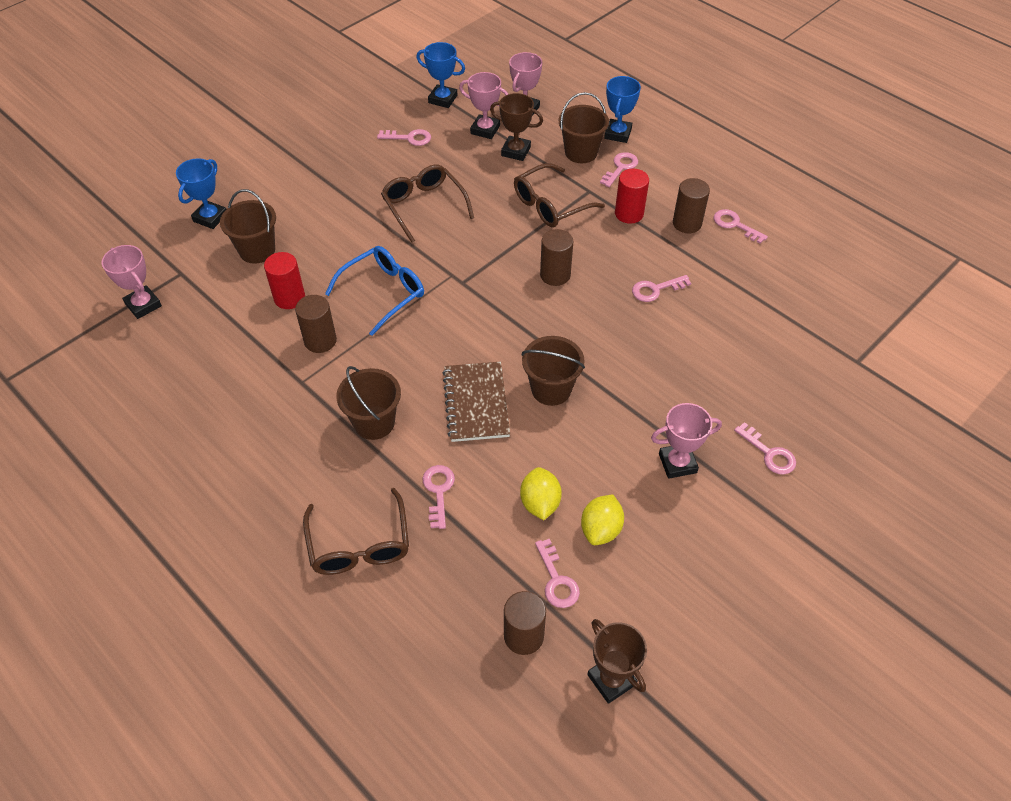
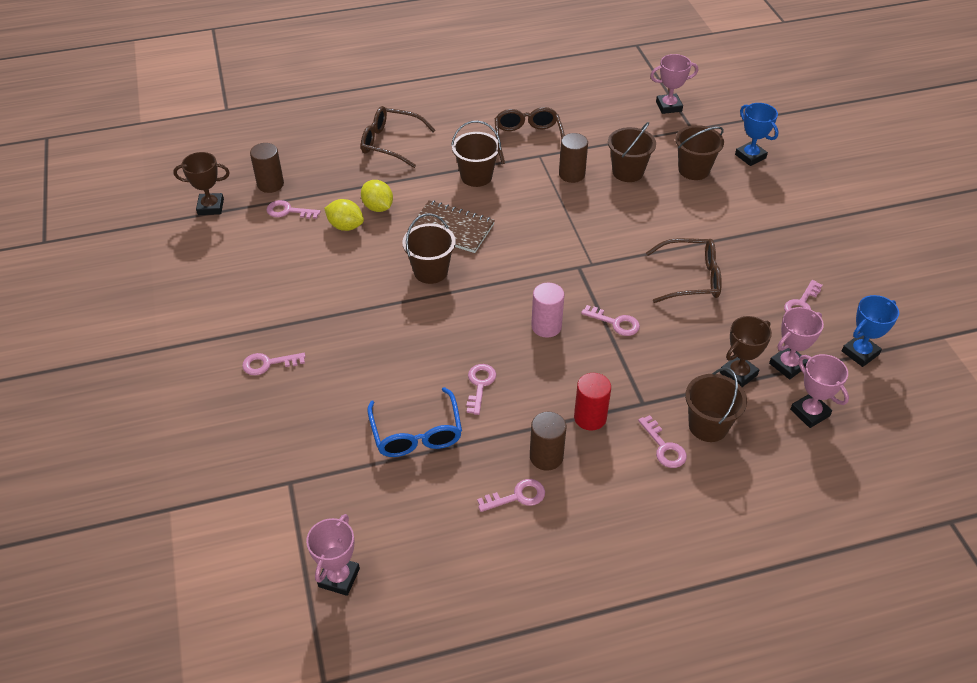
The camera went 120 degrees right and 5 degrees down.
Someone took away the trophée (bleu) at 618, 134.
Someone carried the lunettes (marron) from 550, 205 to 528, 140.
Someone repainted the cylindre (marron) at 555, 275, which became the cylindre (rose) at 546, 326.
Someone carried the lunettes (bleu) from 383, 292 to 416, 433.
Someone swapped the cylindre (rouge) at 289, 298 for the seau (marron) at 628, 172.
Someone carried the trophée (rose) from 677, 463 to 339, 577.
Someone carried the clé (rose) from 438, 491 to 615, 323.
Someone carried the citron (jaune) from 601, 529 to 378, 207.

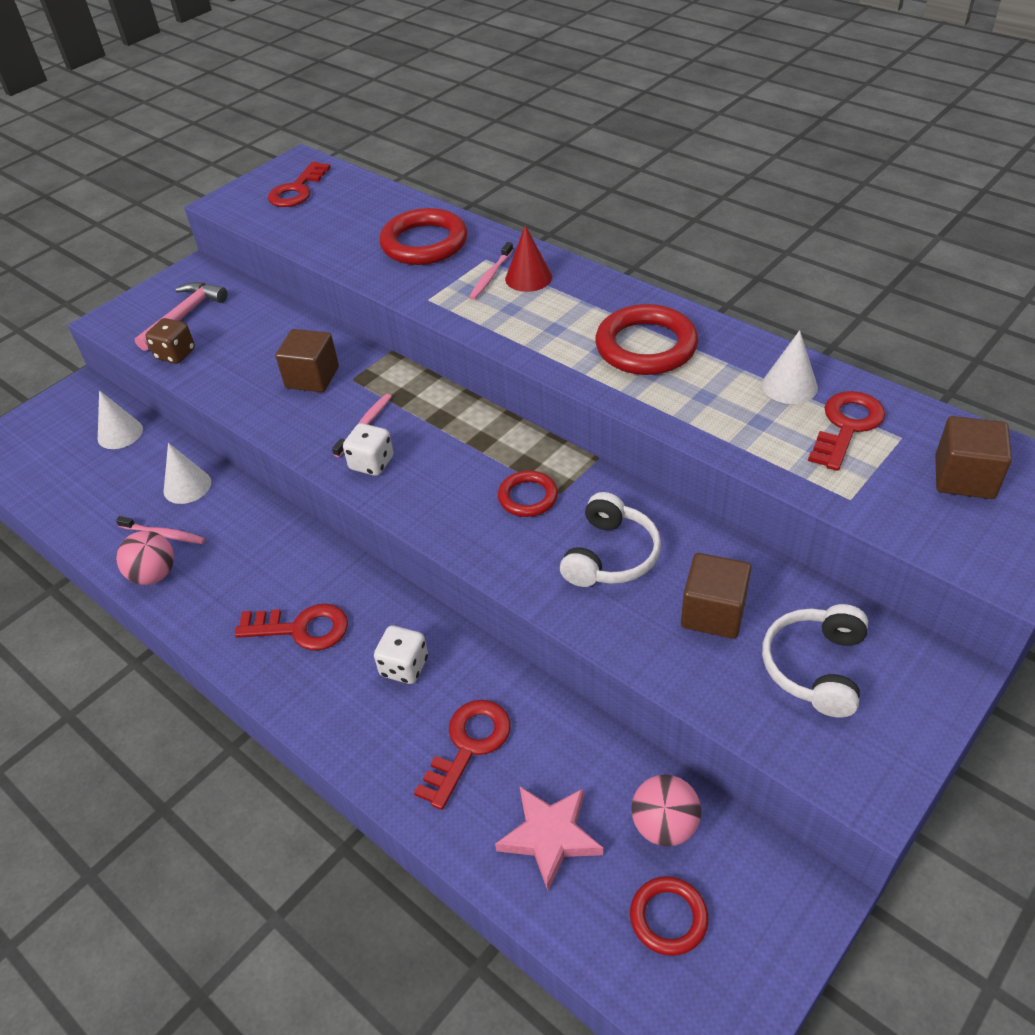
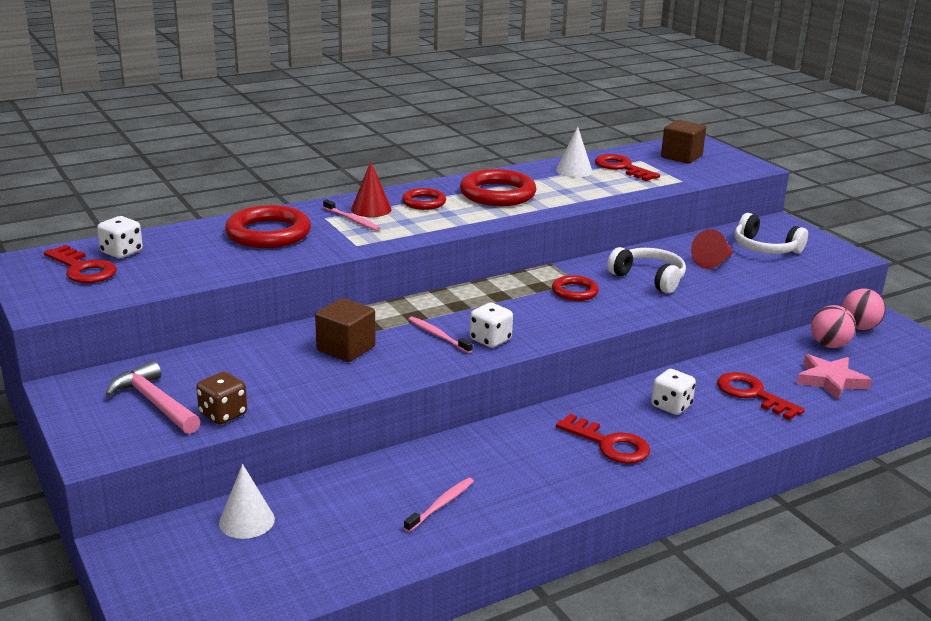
The camera went 75 degrees left and 20 degrees down.
Someone took away the cône (blanc) at 187, 486.
Someone carried the balle (rose) from 154, 574 to 859, 327.
Someone swapped the cube (marron) at 713, 613 for the cône (rouge) at 713, 262.
Someone rotated the clé (rouge) at 302, 628 by 105 degrees clockwise.
Someone carried the anneau (rouge) from 668, 918 to 424, 202.
Someone put down the dé (blanc) at 122, 252.

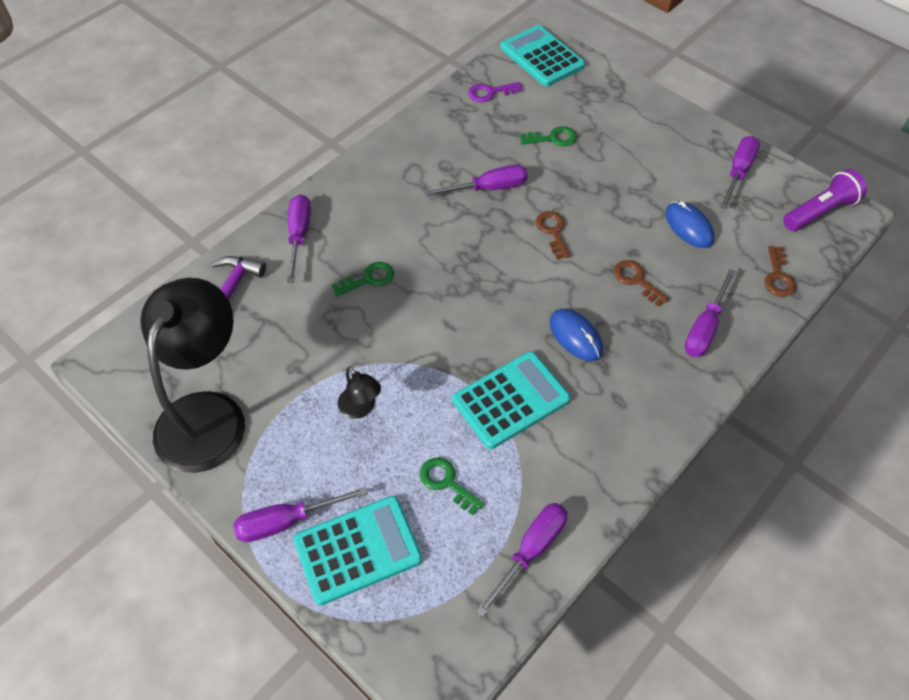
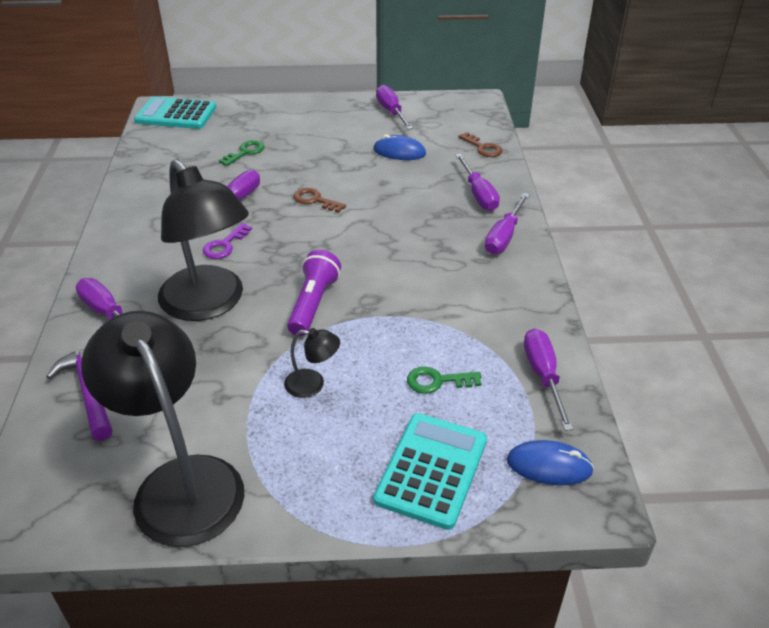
The camera went 45 degrees left and 15 degrees down.
Someone carried the clé (violet) from 490, 93 to 224, 245.
Someone carried the lampe de poche (violet) from 820, 211 to 313, 304.
Someone took away the clé (marron) at 636, 280.
Someone swapped the clé (vert) at 369, 279 for the lampe (noir) at 209, 304.
Someone carried the souris (bleu) from 575, 336 to 549, 466.
Someone took away the calculatrice (turquoise) at 510, 400.
Someone carried the tournevis (violet) from 287, 521 to 504, 236.

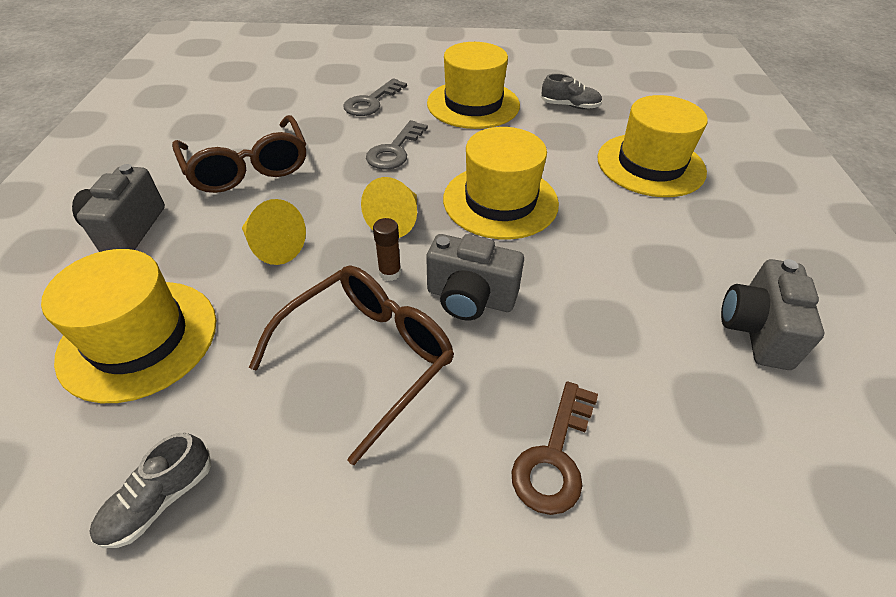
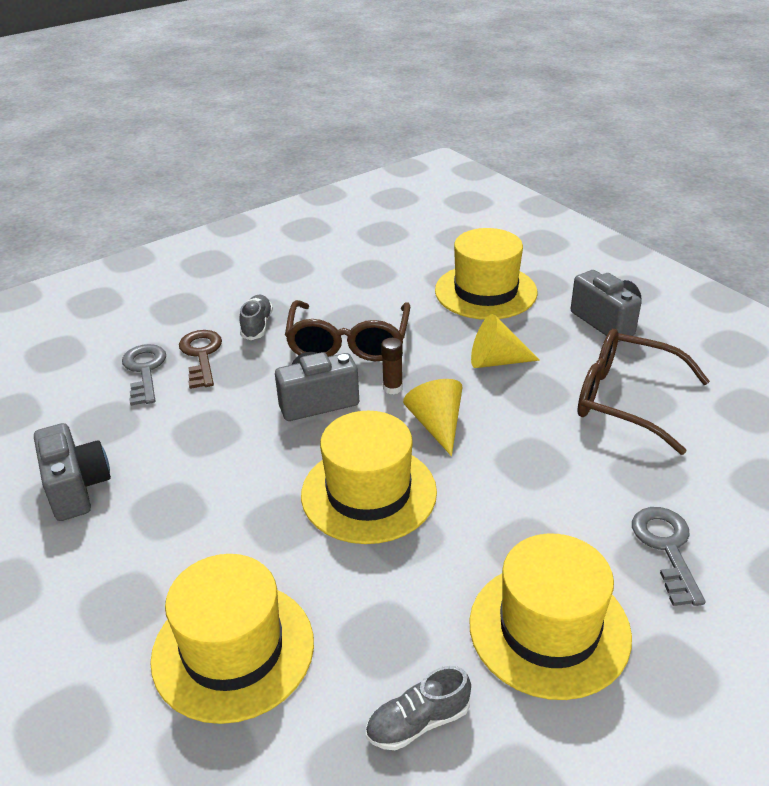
The camera went 145 degrees right and 10 degrees down.
Someone carried the clé (gris) from 395, 150 to 144, 371.
Someone carried the chaussure (gris) from 160, 500 to 257, 325.

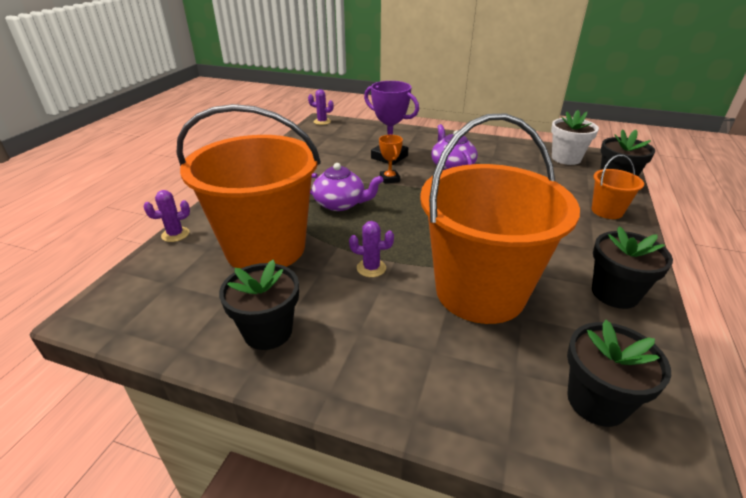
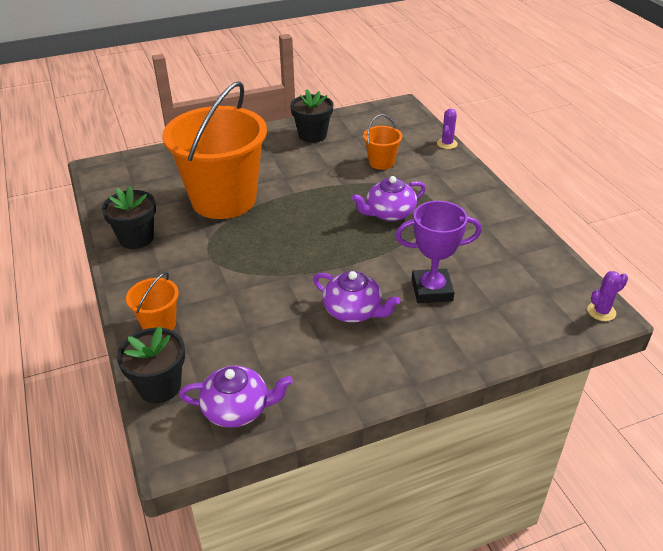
The camera went 140 degrees right and 5 degrees up.
Someone scaled the seau (orange) at 265, 248 by 0.42.
Someone swapped the pot de fleurs (blanc) at 566, 158 for the théière (violet) at 237, 409.
Someone took away the trophée (orange) at 389, 179.
Someone took away the cactus (violet) at 371, 268.
Someone took away the pot de fleurs (noir) at 596, 401.

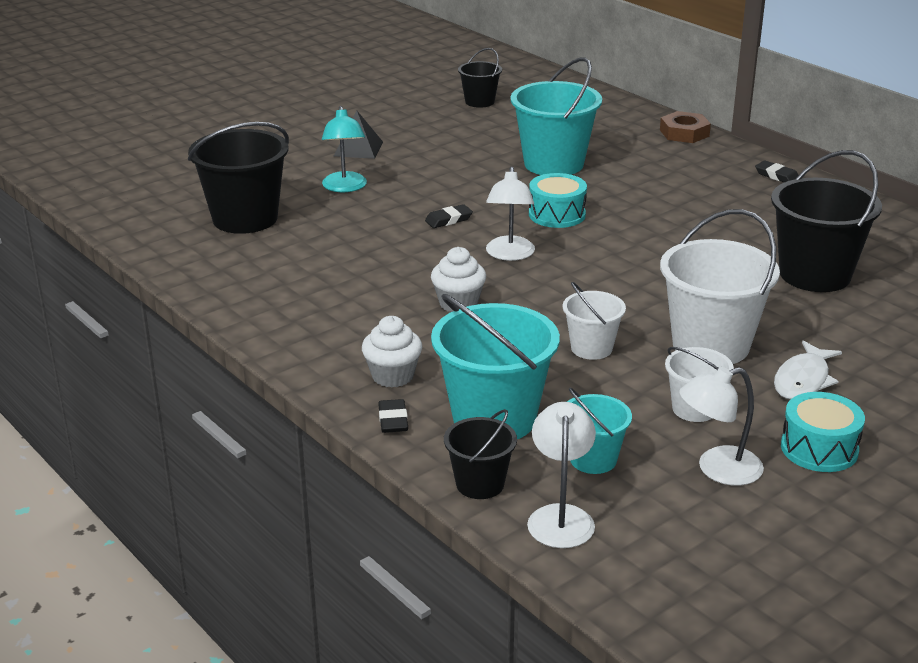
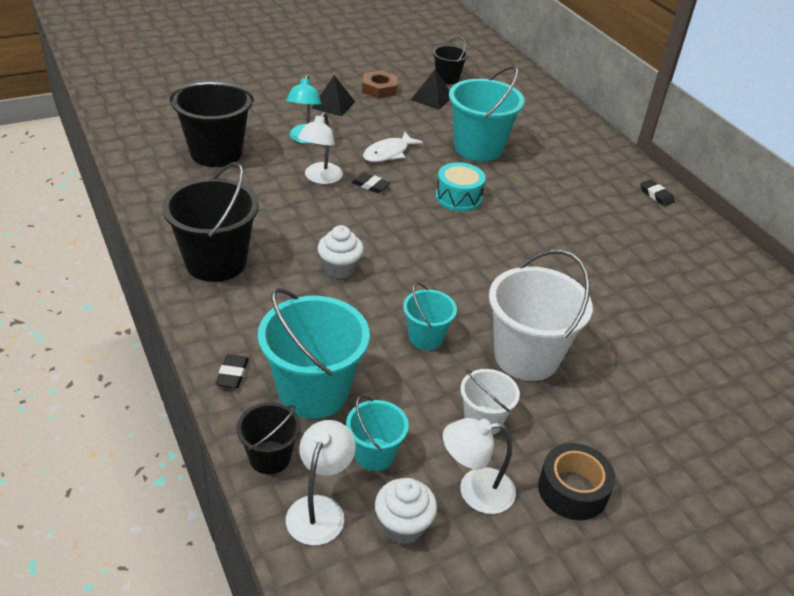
The camera went 10 degrees right and 10 degrees up.
Someone carried the écrou (marron) from 684, 133 to 379, 89.
Someone carried the seau (noir) from 815, 274 to 216, 262.
Someone carried the lampe (blanc) from 509, 255 to 320, 178.
Someone rotated the gomme (noir) at 448, 220 by 45 degrees clockwise.
Someone repainted the seau (blanc) at 591, 348, which became the seau (turquoise) at 426, 337.
Someone carried the muffin (blanc) from 393, 376 to 403, 526.
Someone carried the poisson (blanc) from 803, 380 to 388, 153.
Someone swapped the tambour (turquoise) at 819, 449 for the ruban adhésif (noir) at 572, 490.
Someone put down the pyramide (noir) at 432, 98.

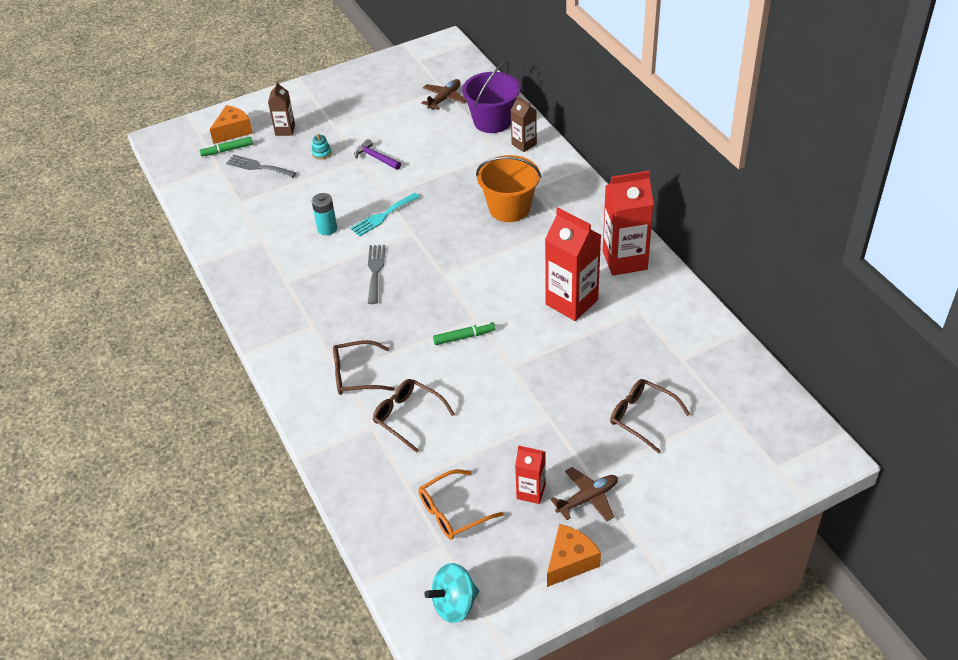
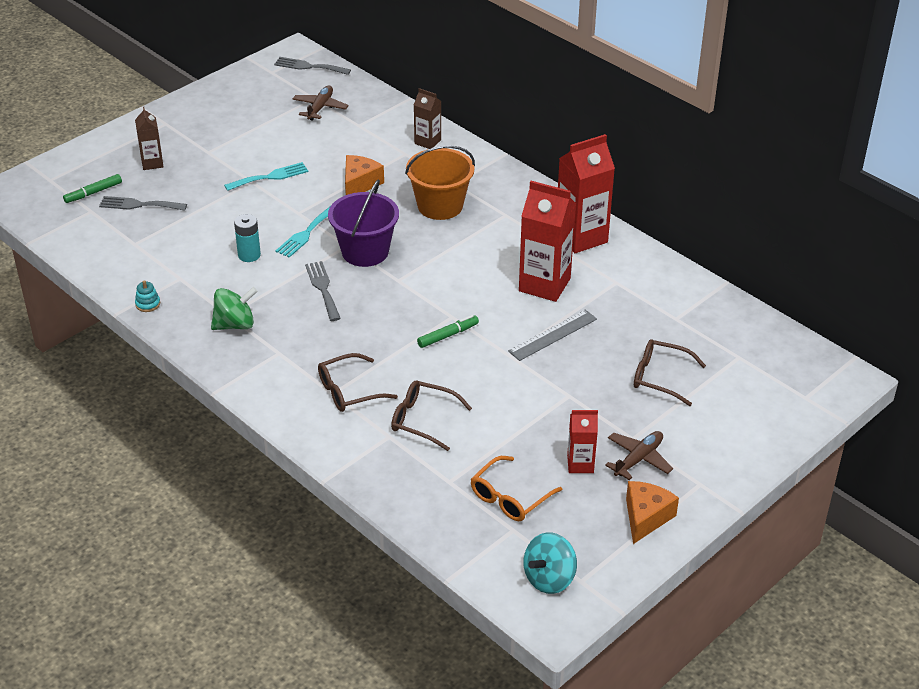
The camera went 20 degrees left and 5 degrees down.
Someone carried the seau (violet) from 492, 121 to 365, 252.
Someone carried the fromage (orange) from 233, 131 to 359, 184.
Someone carried the jouet à empiler (turquoise) from 321, 153 to 148, 304.
Someone swapped the marteau (violet) at 375, 157 for the fourchette (turquoise) at 270, 177.
Someone put down the fourchette (gris) at 309, 66.
Someone put down the toupie (vert) at 235, 324.
Someone put down the règle (gris) at 553, 335.

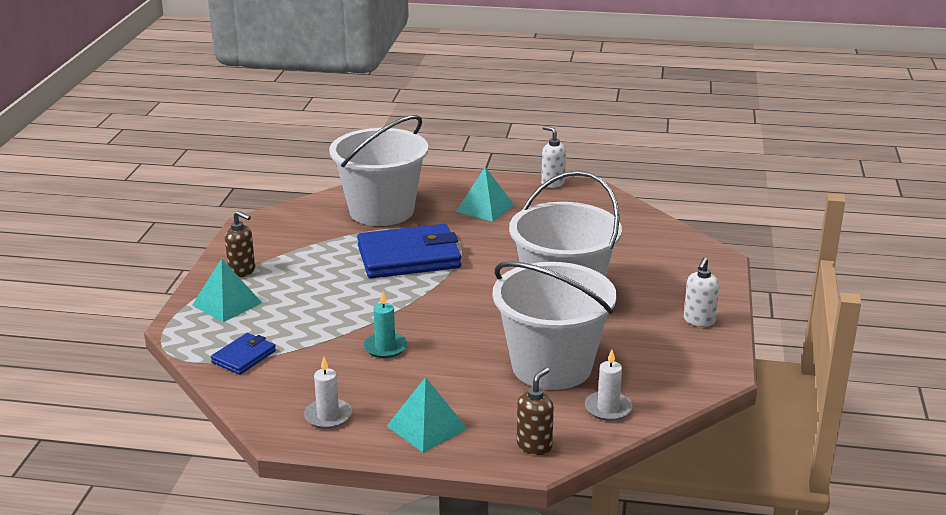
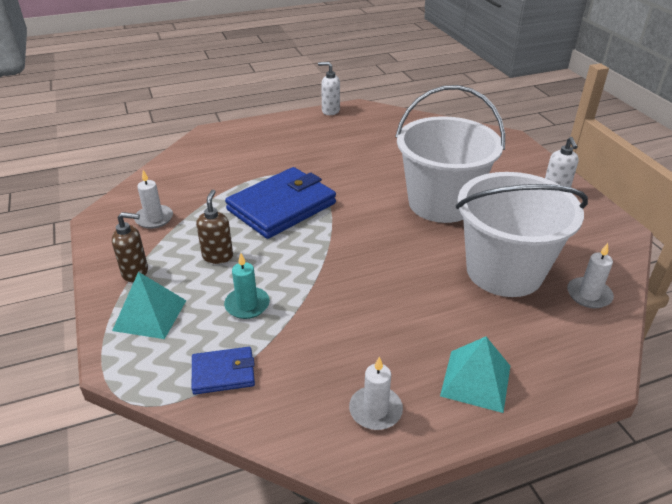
The camera went 30 degrees left and 10 degrees up.
Someone took away the seau (blanc) at 381, 211.
Someone took away the pyramide (turquoise) at 485, 208.
Someone carried the bougie (turquoise) from 385, 347 to 247, 305.
Someone rotated the portefeuille (bleu) at 244, 357 by 75 degrees clockwise.
Someone carried the distributeur de savon (marron) from 534, 446 to 218, 256.
Someone put down the bougie (blanc) at 154, 218.

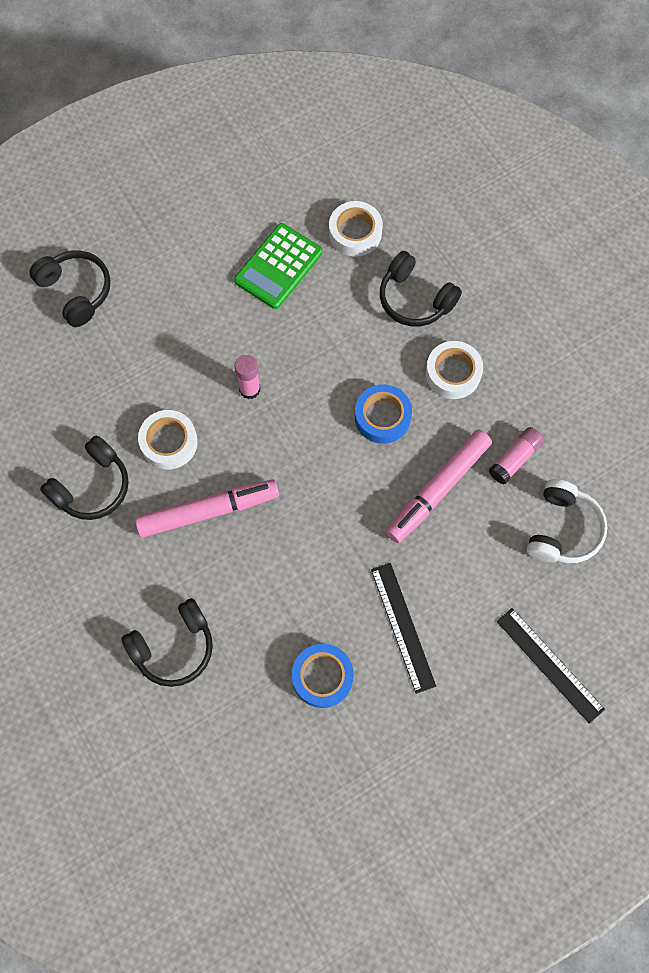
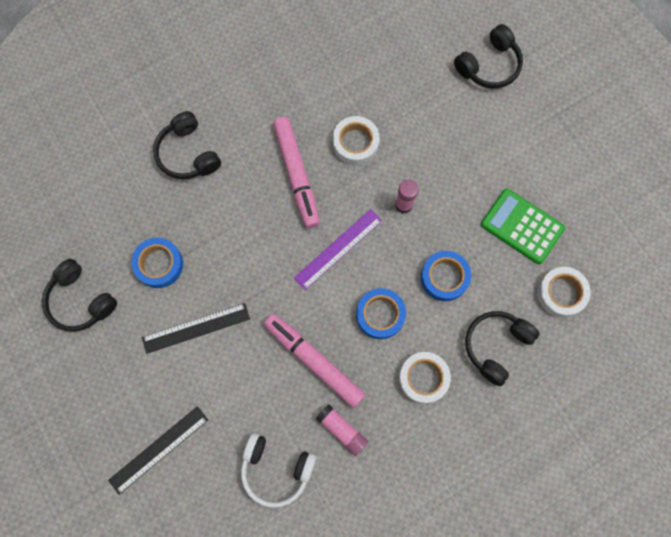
The camera went 90 degrees right and 5 degrees up.
Someone carried the casque audio (noir) from 92, 486 to 80, 300.
Someone put down the règle (violet) at 338, 249.
Someone put down the ruban adhésif (bleu) at 444, 277.

